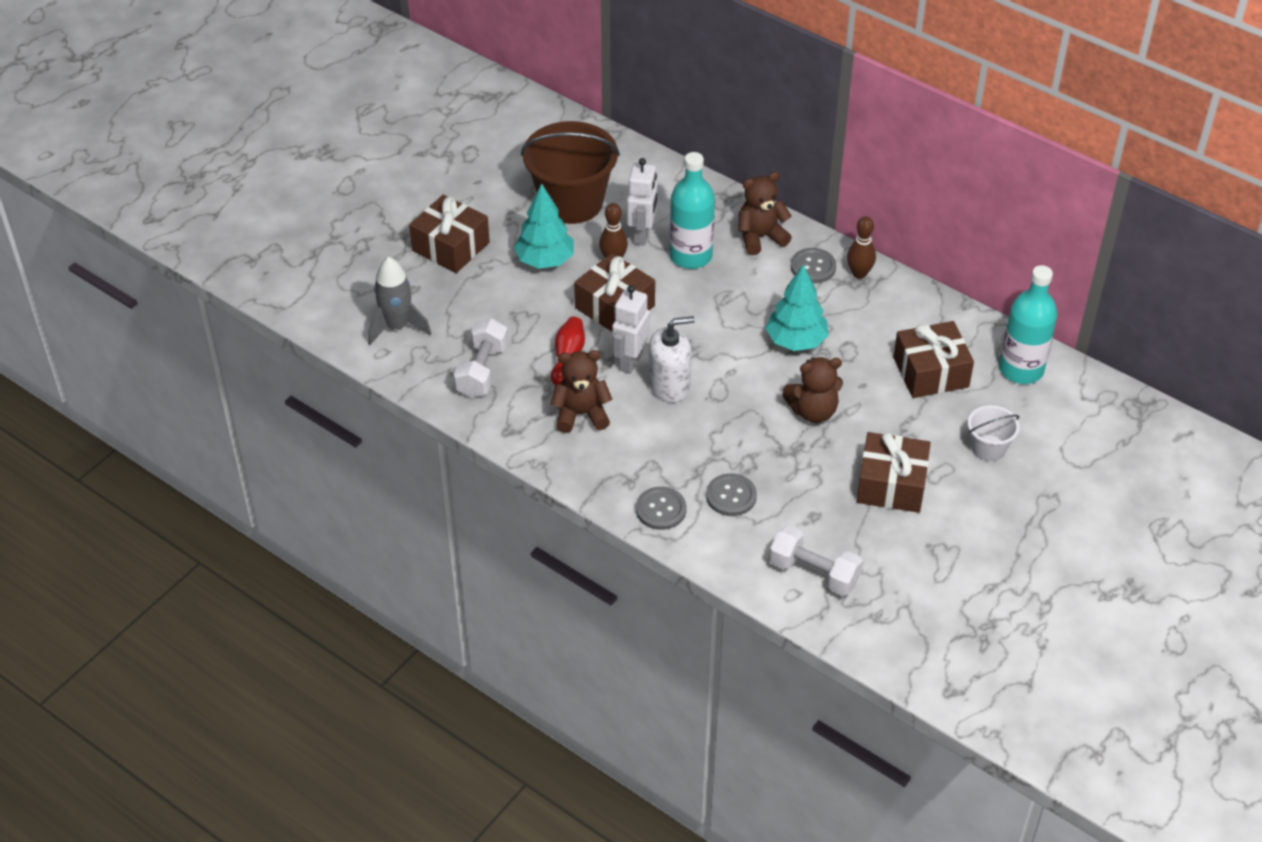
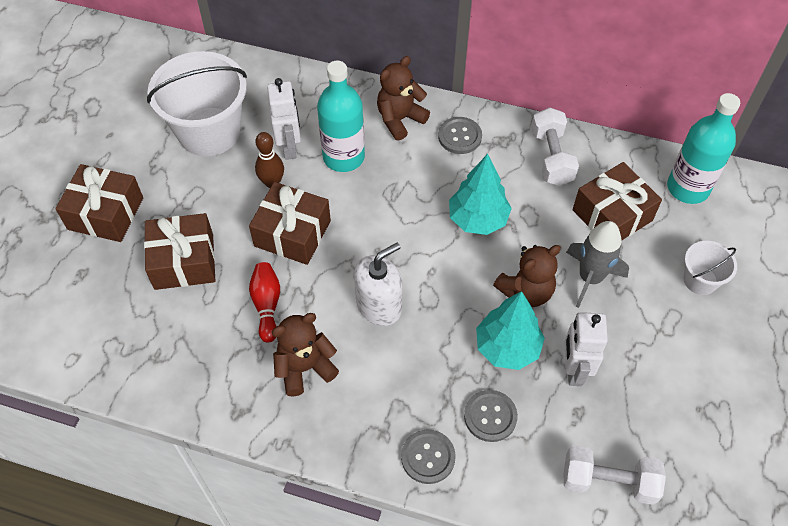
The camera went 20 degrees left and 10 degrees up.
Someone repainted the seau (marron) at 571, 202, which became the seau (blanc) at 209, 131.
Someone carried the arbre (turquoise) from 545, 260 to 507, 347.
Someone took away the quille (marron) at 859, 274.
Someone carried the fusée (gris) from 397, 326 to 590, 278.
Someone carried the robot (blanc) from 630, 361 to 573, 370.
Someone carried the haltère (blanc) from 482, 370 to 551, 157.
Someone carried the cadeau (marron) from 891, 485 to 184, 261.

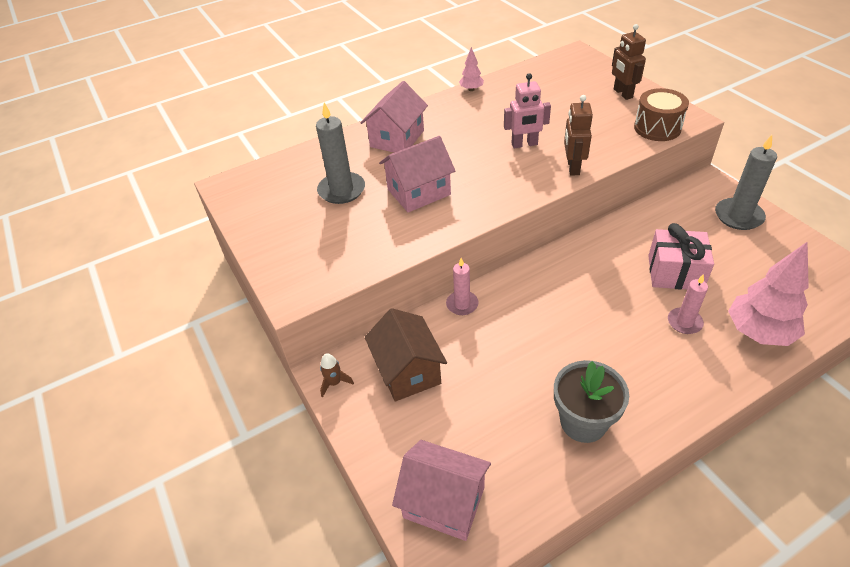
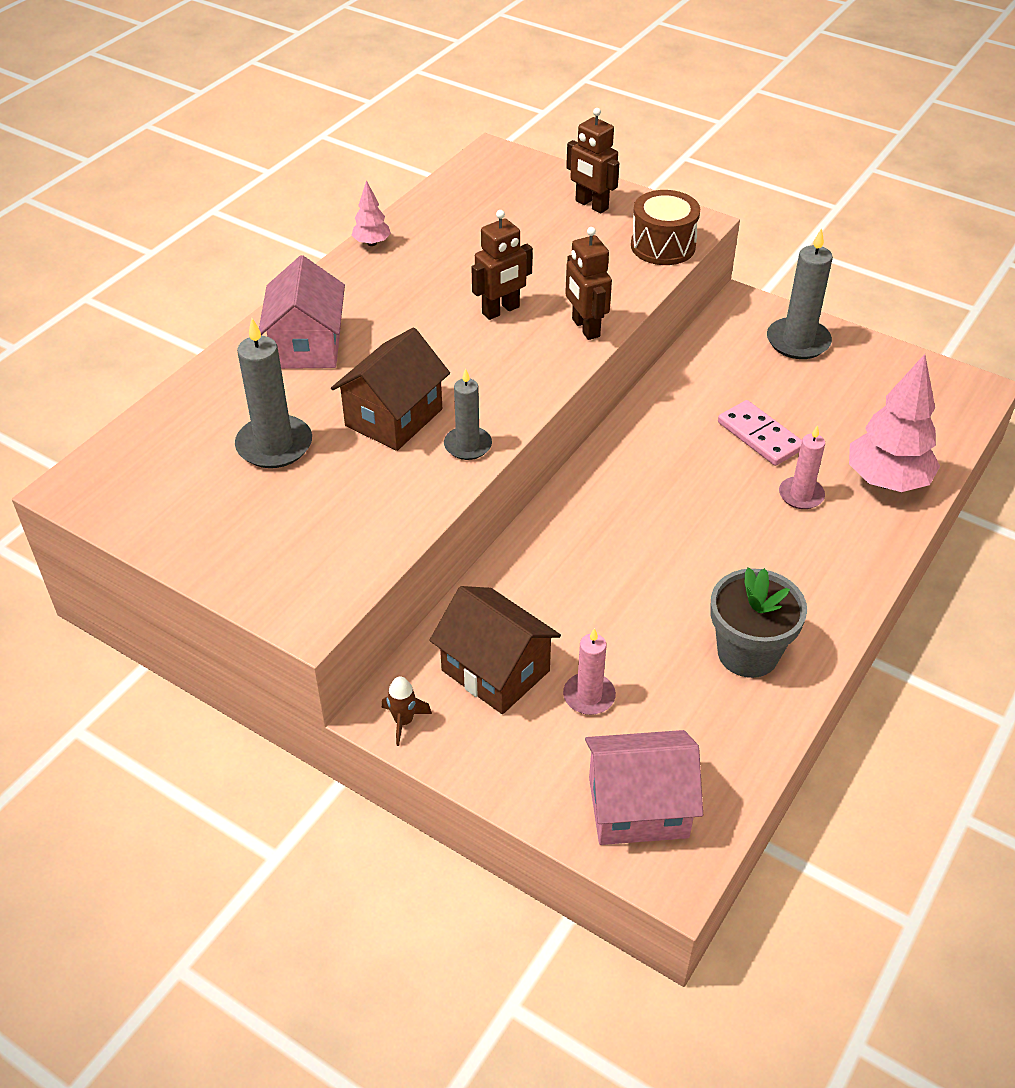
The camera went 30 degrees left and 0 degrees up.
Someone repainted the robot (rose) at 524, 144, which became the robot (marron) at 501, 310.
Someone repainted the maison (rose) at 419, 192, which became the maison (marron) at 393, 417.
Someone swapped the cadeau (rose) at 675, 272 for the domino (rose) at 759, 436.
Someone carried the bougie (rose) from 462, 304 to 589, 696.
Someone put down the bougie (gris) at 468, 445.

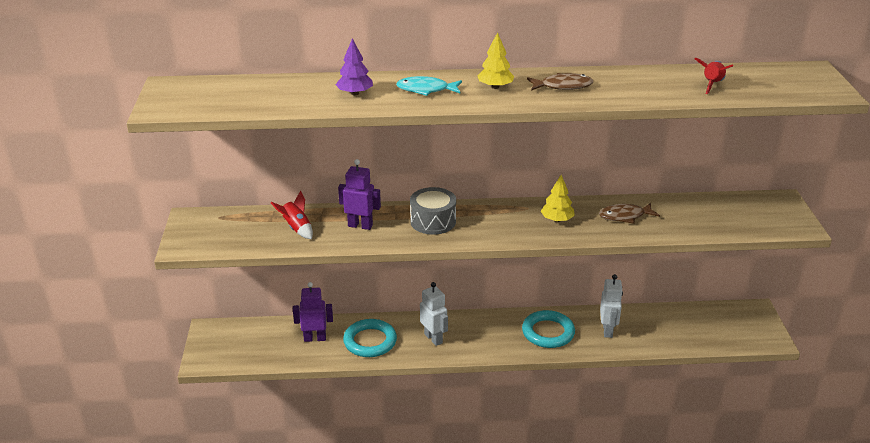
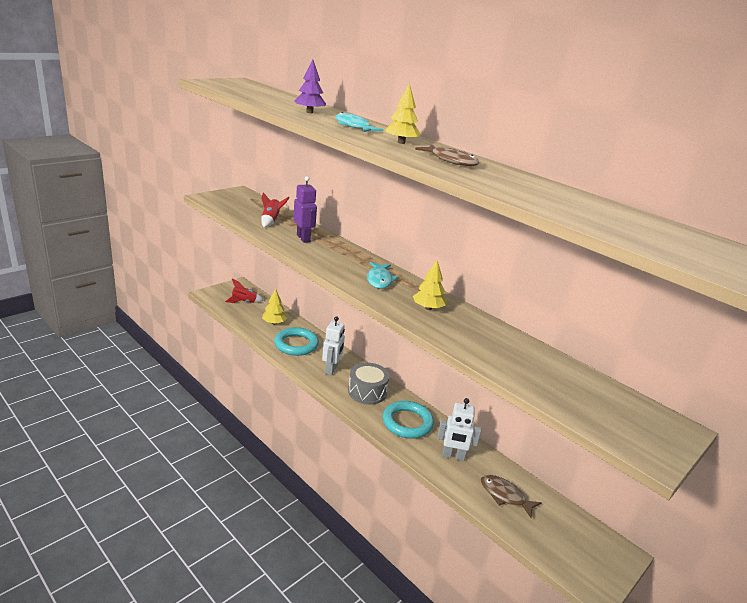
The camera went 45 degrees right and 5 degrees down.
Someone carried the fusée (rouge) from 712, 84 to 244, 302.
Someone carried the tambour (gris) from 433, 221 to 367, 392.
Someone carried the poisson (marron) from 625, 216 to 505, 496.
Someone rotated the robot (blanc) at 608, 330 by 45 degrees clockwise.
Someone swapped the robot (violet) at 315, 338 for the arbre (jaune) at 274, 323.
Someone put down the poisson (turquoise) at 379, 280.

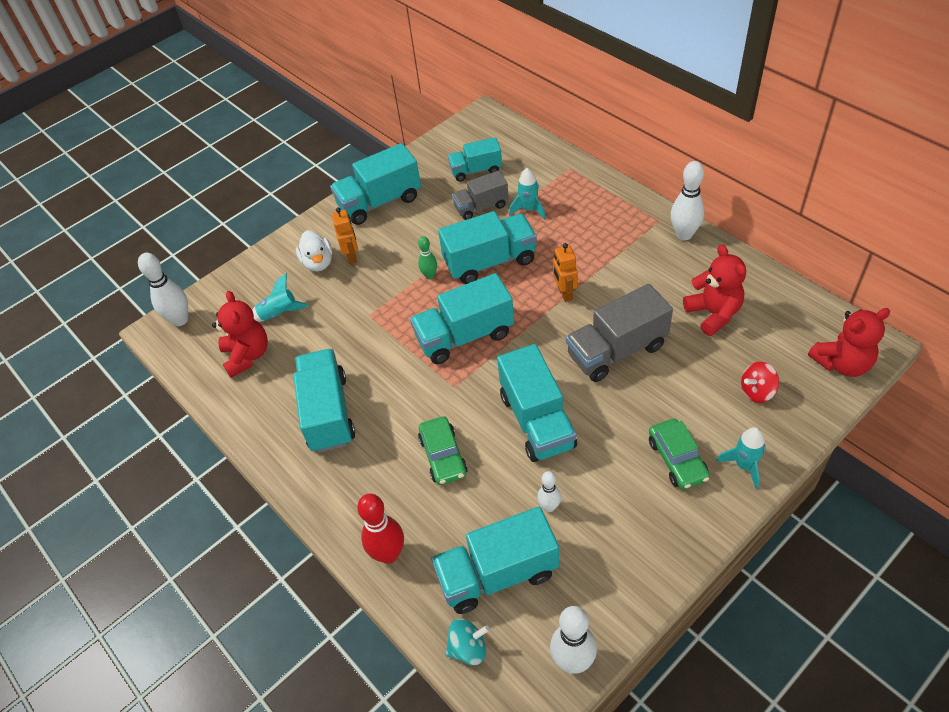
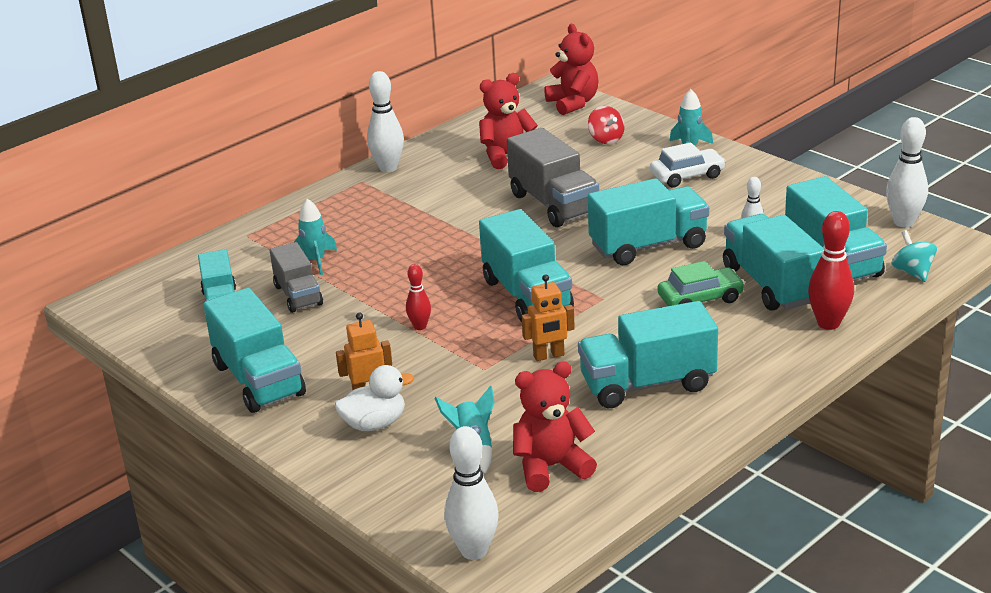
The camera went 95 degrees left and 20 degrees down.
Someone carried the camion (turquoise) from 490, 262 to 771, 284.
Someone repainted the quille (vert) at 429, 275, which became the quille (rouge) at 420, 326.
Someone carried the robot (orange) from 564, 293 to 549, 356.
Someone repainted the voiture (vert) at 677, 459, which became the voiture (blanc) at 687, 176.

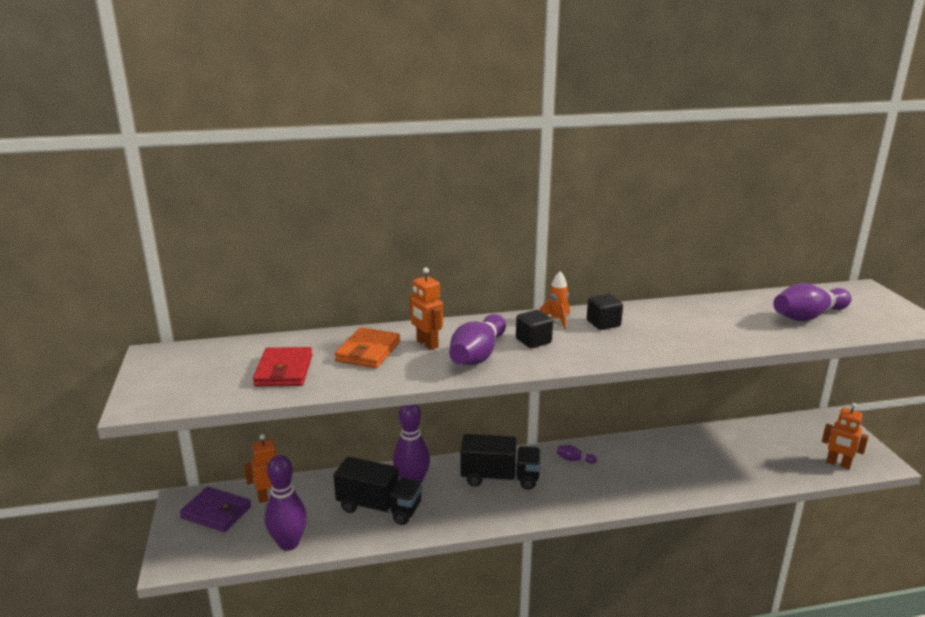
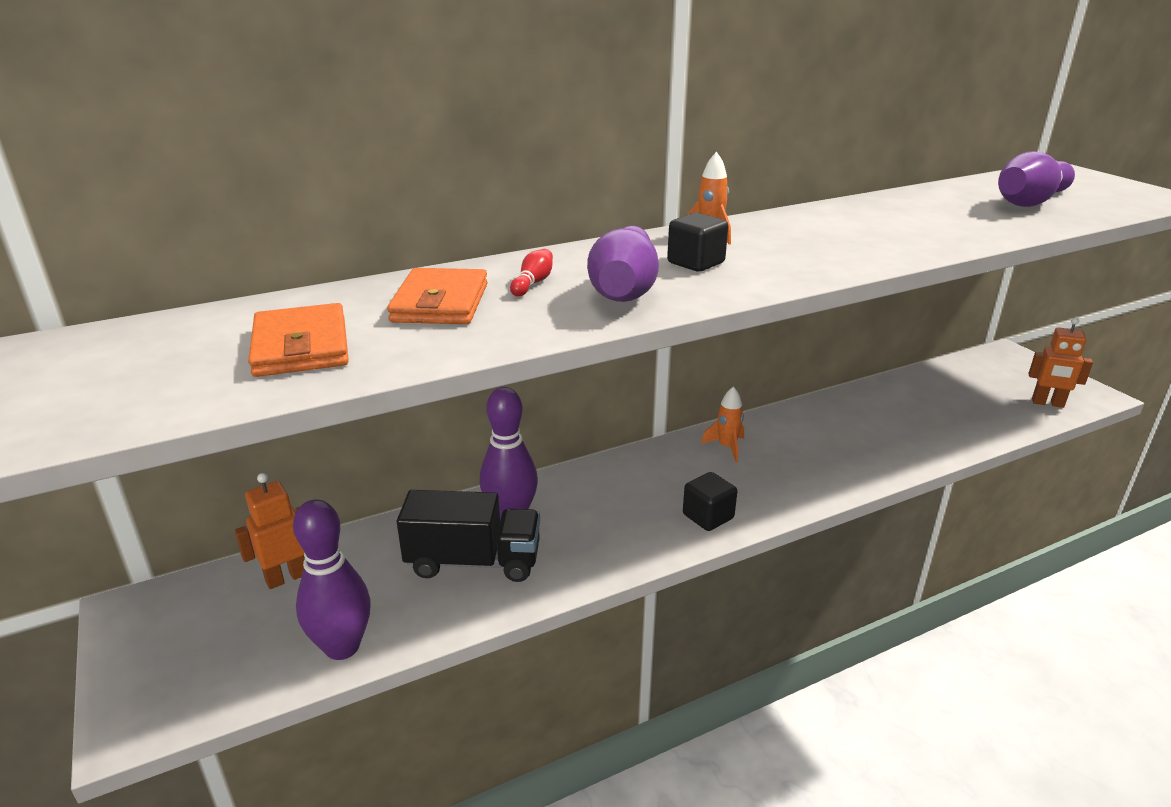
The camera went 15 degrees left and 5 degrees up.
Someone swapped the robot (orange) at 427, 344 for the quille (rouge) at 533, 283.
Someone carried the cube (noir) from 603, 323 to 708, 516.
Someone repainted the portefeuille (rouge) at 284, 371, which became the portefeuille (orange) at 301, 347.
Someone took away the camion (noir) at 500, 478.
Someone swapped the quille (violet) at 574, 460 for the fusée (orange) at 727, 447.
Someone took away the portefeuille (violet) at 216, 512.

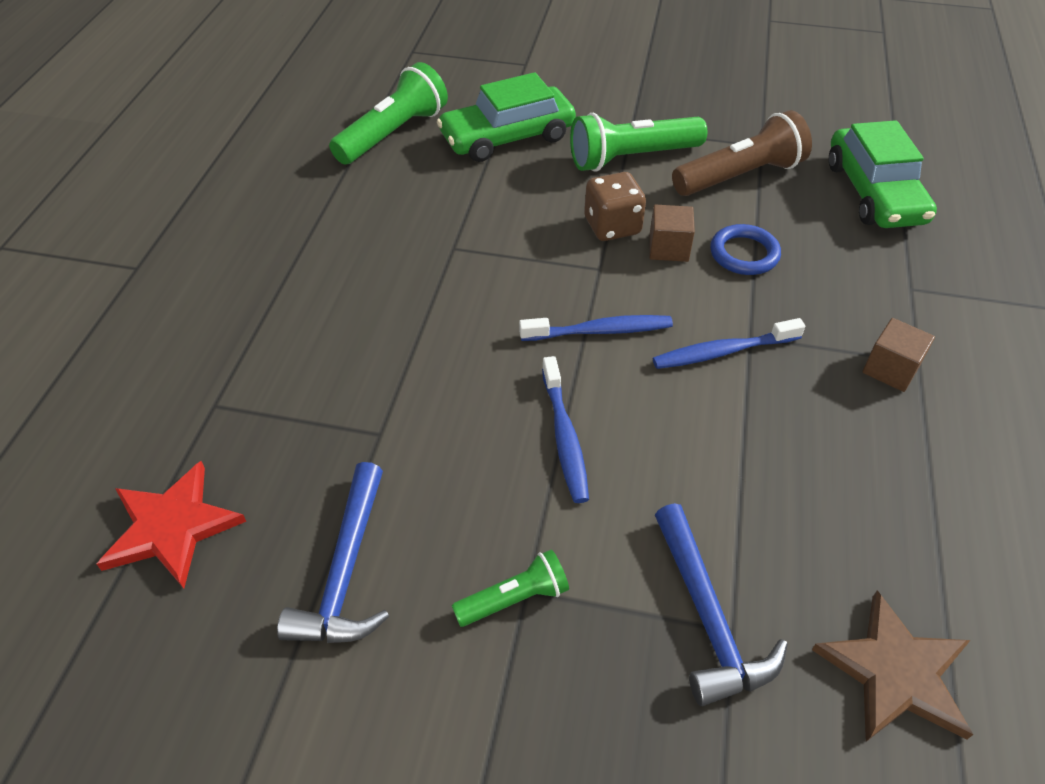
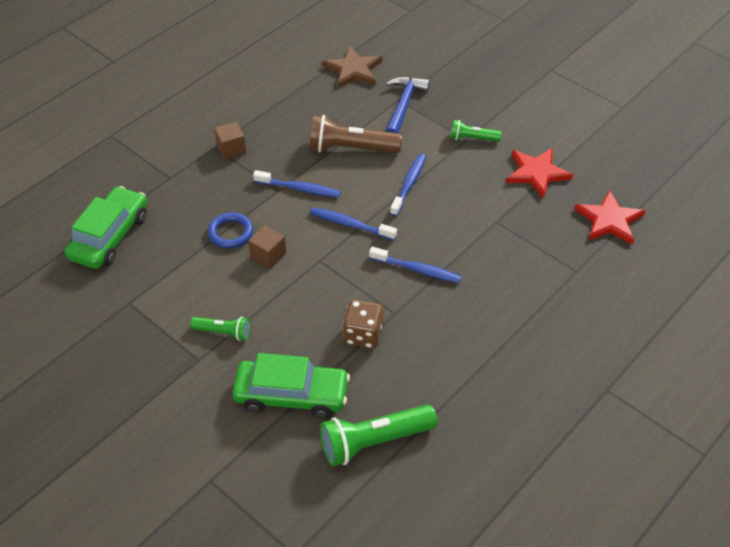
The camera went 150 degrees left and 0 degrees up.
Someone carried the lampe de poche (marron) from 740, 176 to 351, 149.
Someone scaled the lampe de poche (vert) at 632, 158 by 0.55.
Someone carried the dé (marron) from 612, 226 to 363, 335.
Someone swapped the marteau (bleu) at 345, 572 for the étoile (rouge) at 536, 173.
Someone put down the brosse à dents (bleu) at 417, 270.

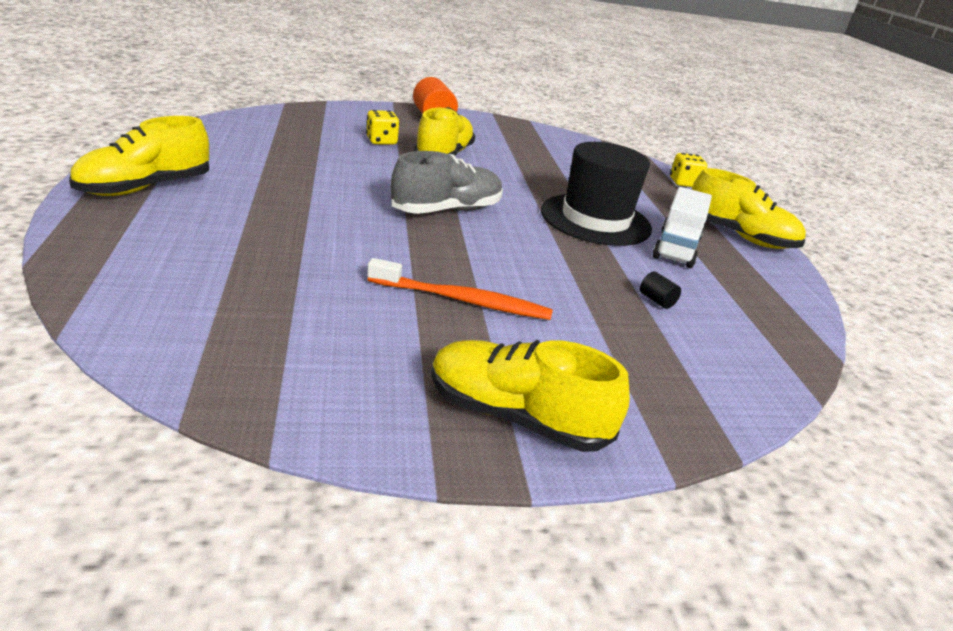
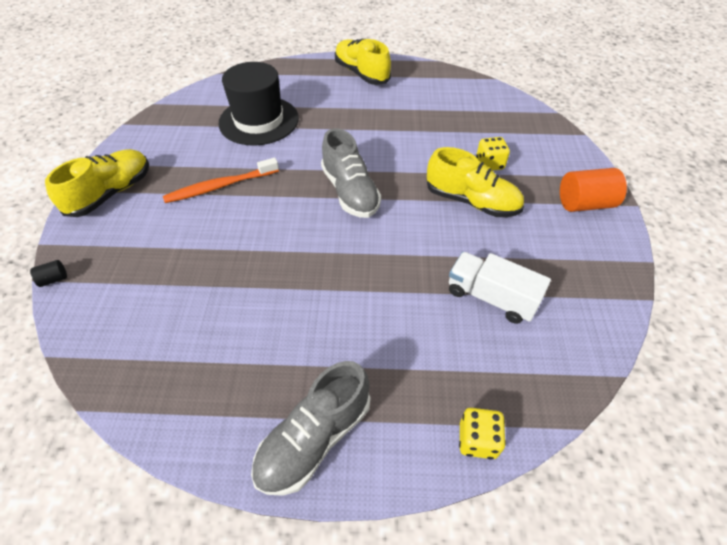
The camera went 105 degrees right and 20 degrees up.
Someone carried the chapeau (noir) from 595, 220 to 259, 121.
Someone repainted the chaussure (jaune) at 739, 236, which became the chaussure (gris) at 314, 438.
Someone carried the camion (blanc) from 676, 248 to 491, 297.
Someone rotated the brosse à dents (orange) at 462, 300 by 45 degrees clockwise.
Someone carried the cylindre (noir) from 656, 301 to 54, 279.

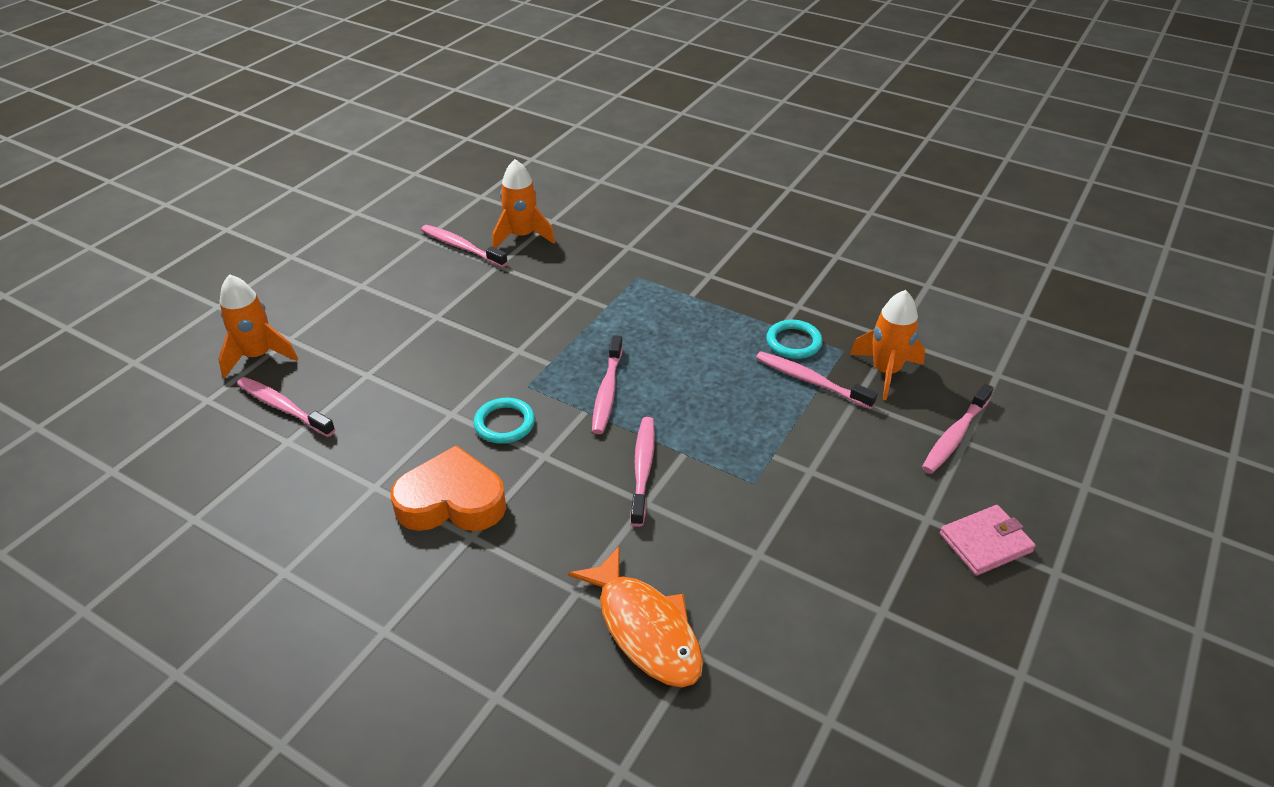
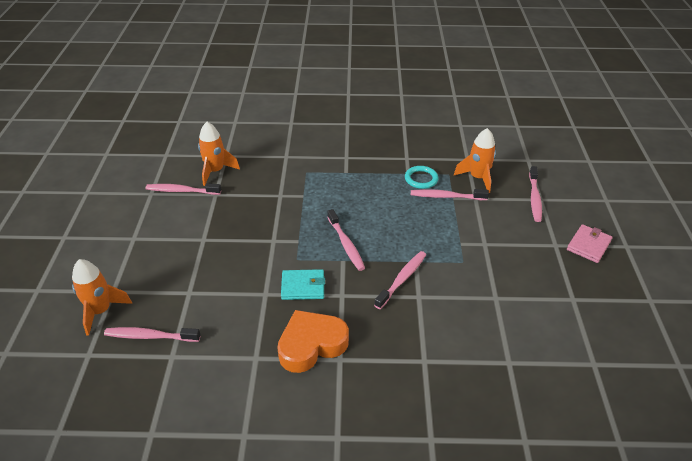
The camera went 30 degrees left and 0 degrees up.
Someone swapped the anneau (turquoise) at 504, 423 for the portefeuille (turquoise) at 303, 286.
Someone rotated the brosse à dents (rose) at 642, 469 by 60 degrees clockwise.
Someone took away the poisson (orange) at 645, 628.

